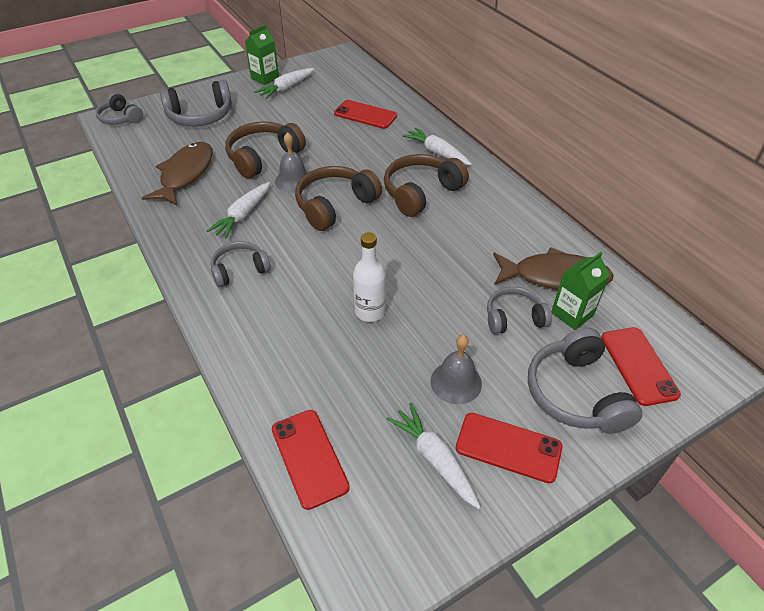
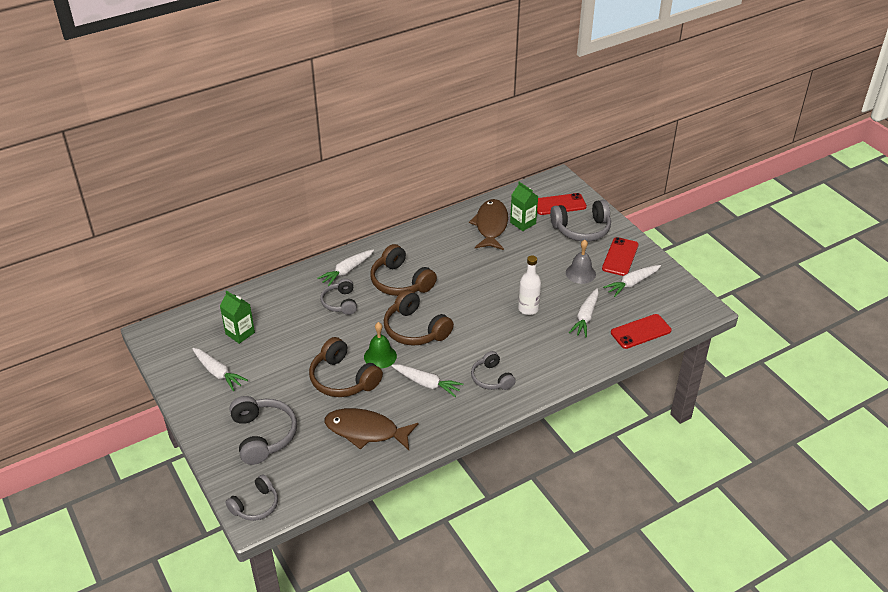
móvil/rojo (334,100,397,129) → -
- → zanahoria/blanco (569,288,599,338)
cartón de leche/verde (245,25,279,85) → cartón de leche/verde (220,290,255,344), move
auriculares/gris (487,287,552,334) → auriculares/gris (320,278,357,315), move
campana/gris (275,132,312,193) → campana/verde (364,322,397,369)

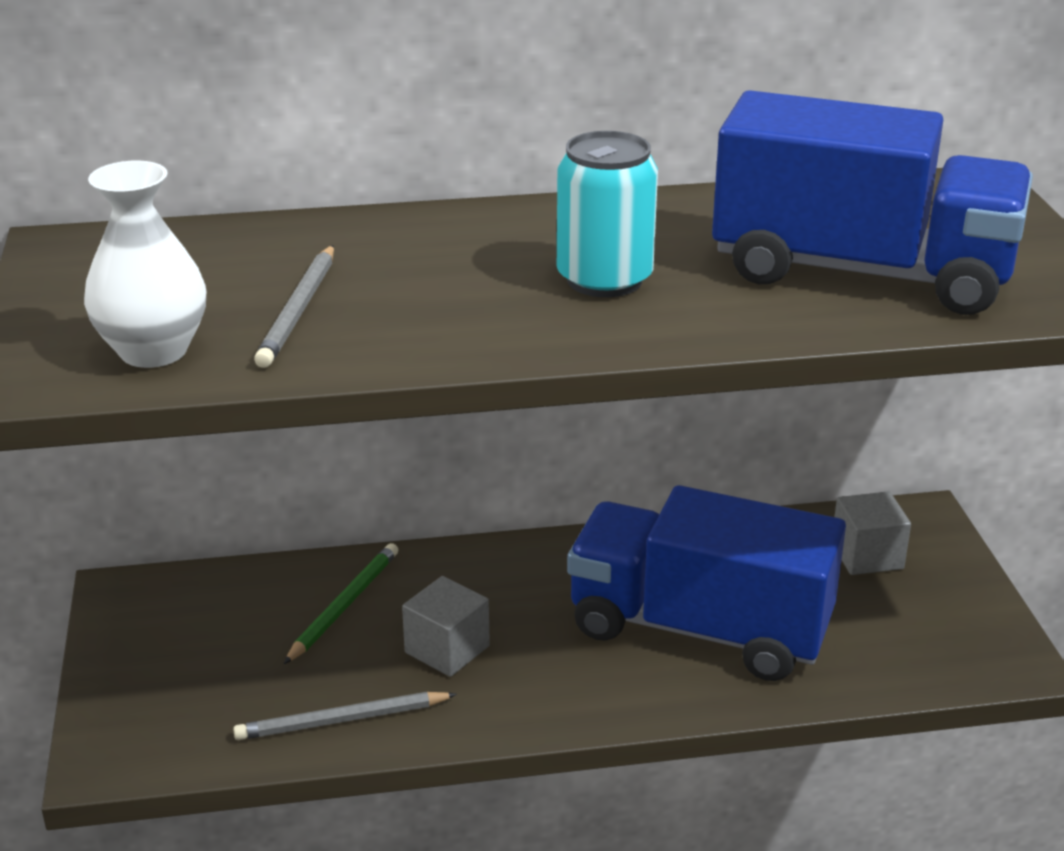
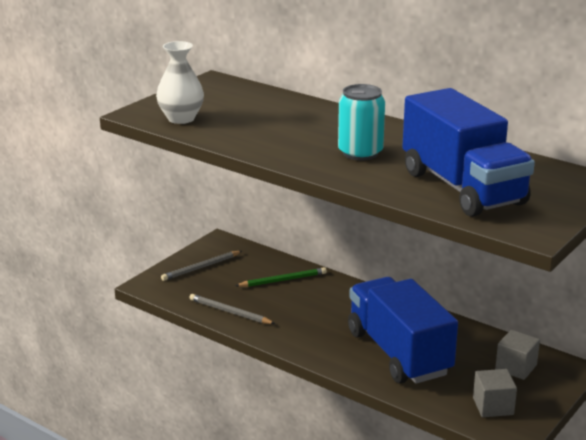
lápiz/gris (254,245,334,368) → lápiz/gris (161,251,242,281), move
cubo/gris (402,576,490,677) → cubo/gris (473,369,517,417), move

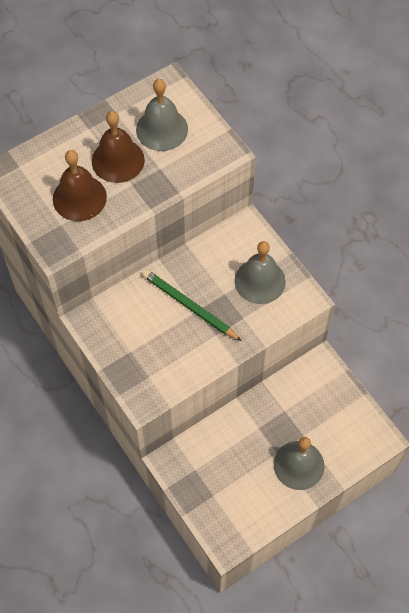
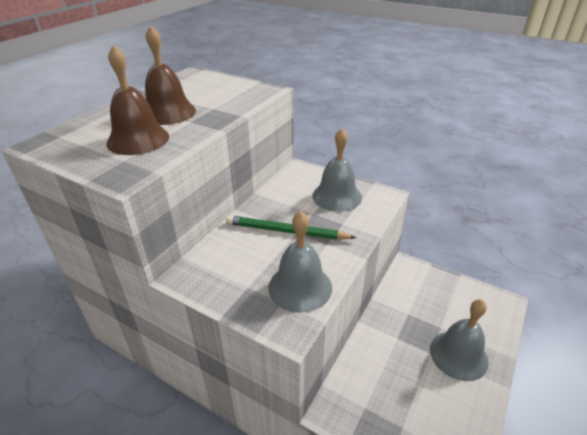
campana/gris (136,79,188,151) → campana/gris (269,211,332,313), move

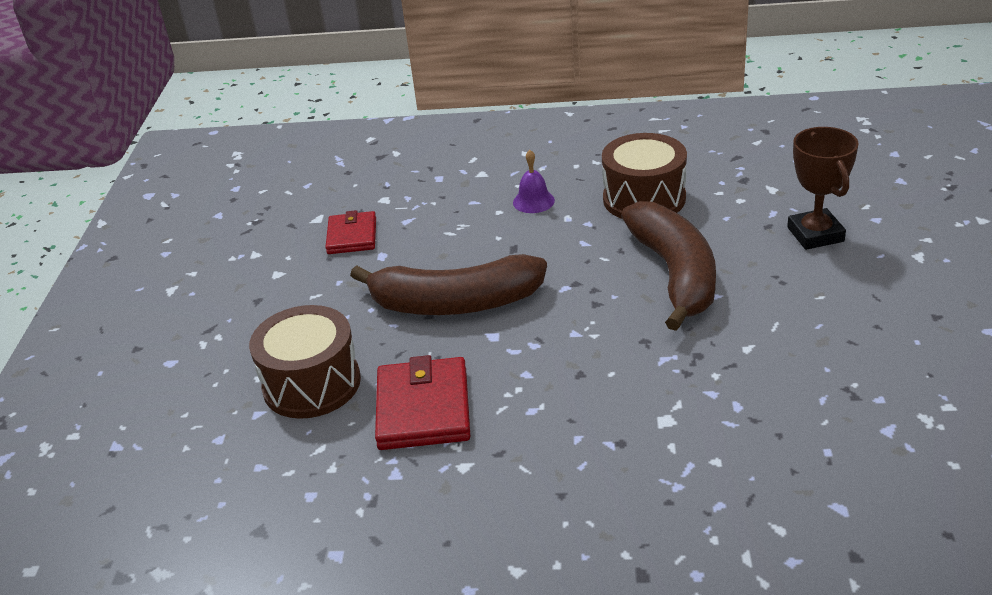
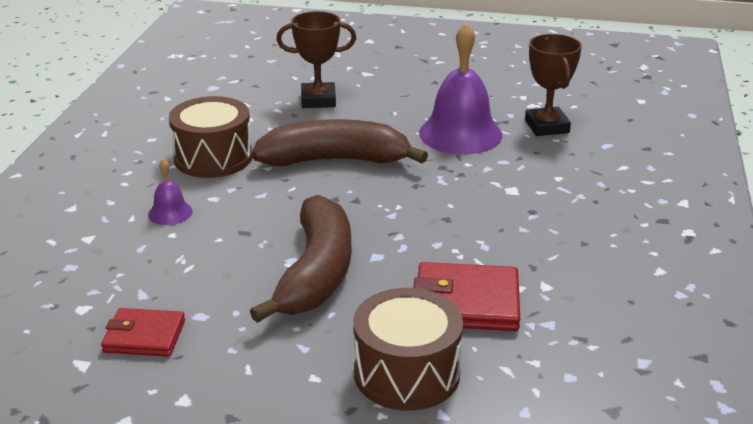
- → campana/morado (419,22,502,154)
- → trofeo/marrón (525,34,582,136)

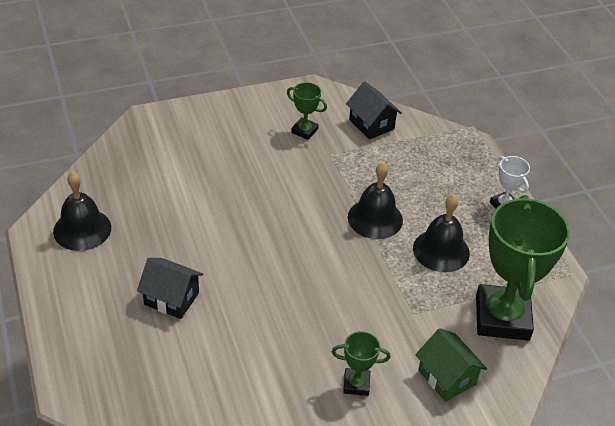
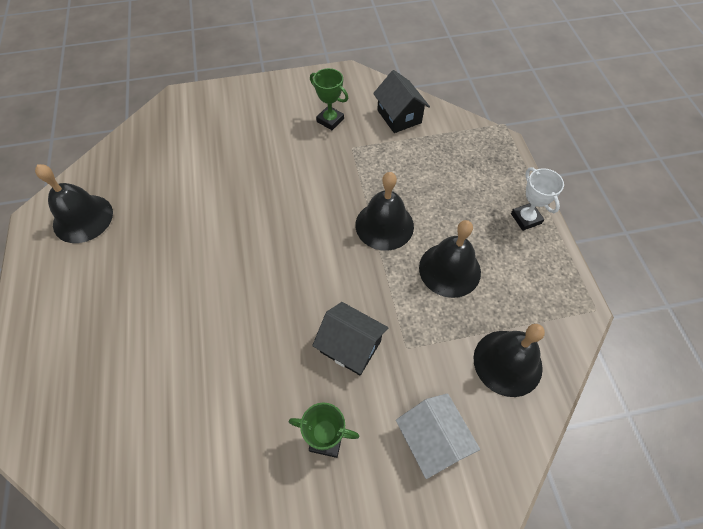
casa/negro (137,258,203,319) → casa/negro (312,302,388,375), move
trofeo/verde (476,195,570,341) → campana/negro (473,324,545,397)
casa/verde (415,328,487,402) → casa/blanco (396,393,480,479)

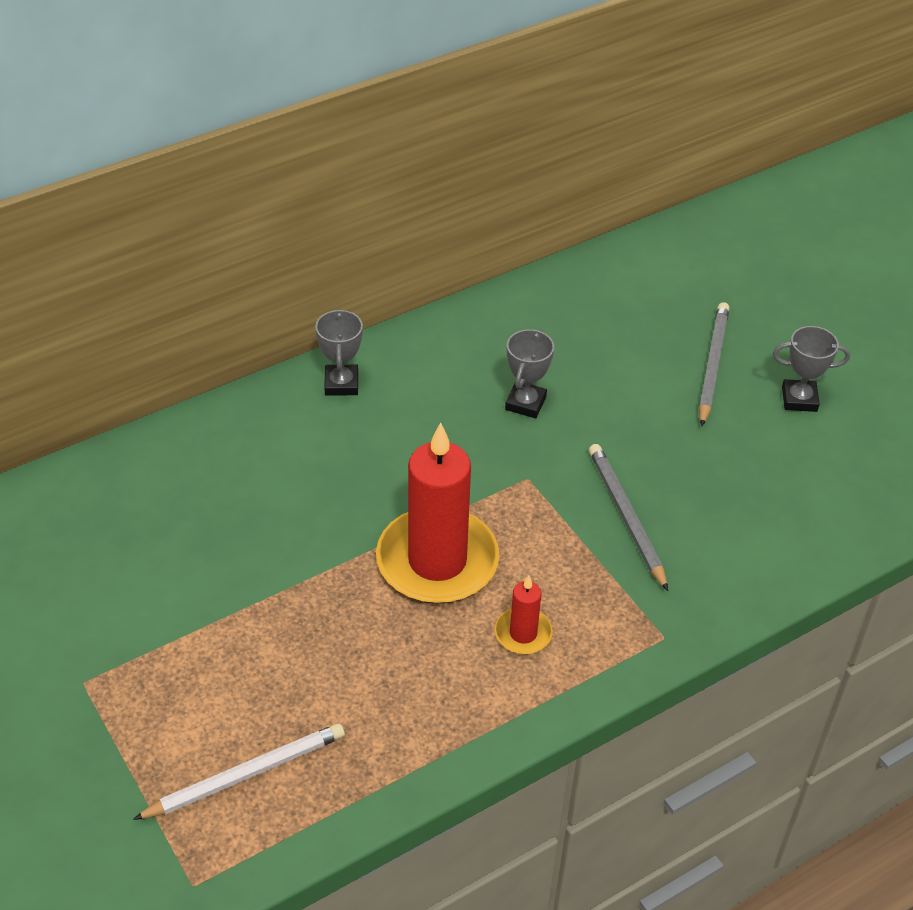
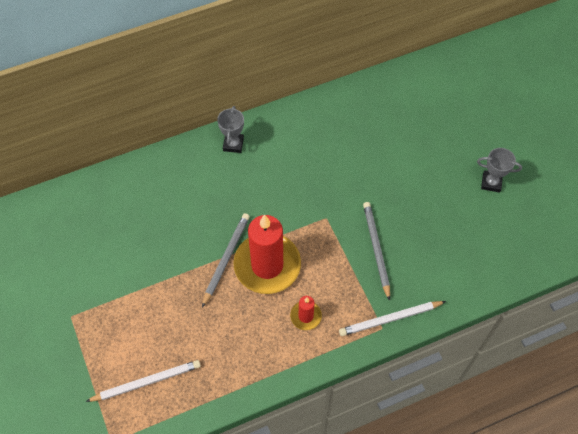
trofeo/gris (505,329,554,418) → -
- → lápiz/blanco (339,301,446,336)
lápiz/gris (699,302,729,426) → lápiz/gris (202,213,250,307), move

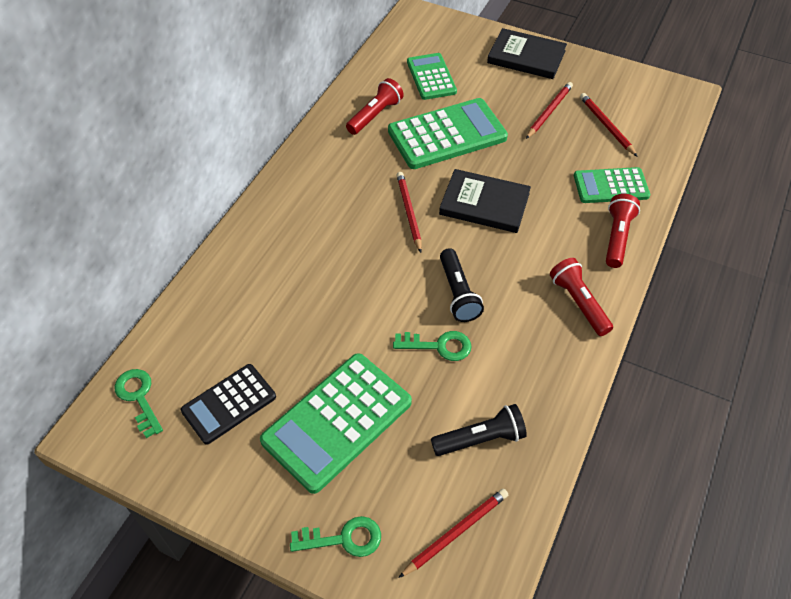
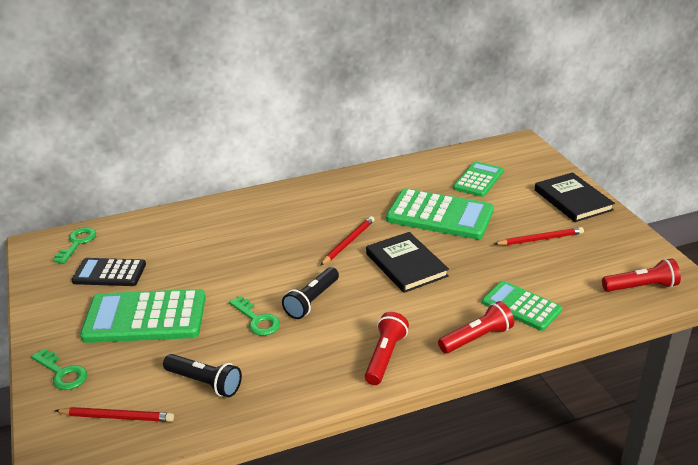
lápiz/rojo (580,93,638,157) → -
lámpara de mano/rojo (346,78,404,135) → lámpara de mano/rojo (602,259,681,292), move

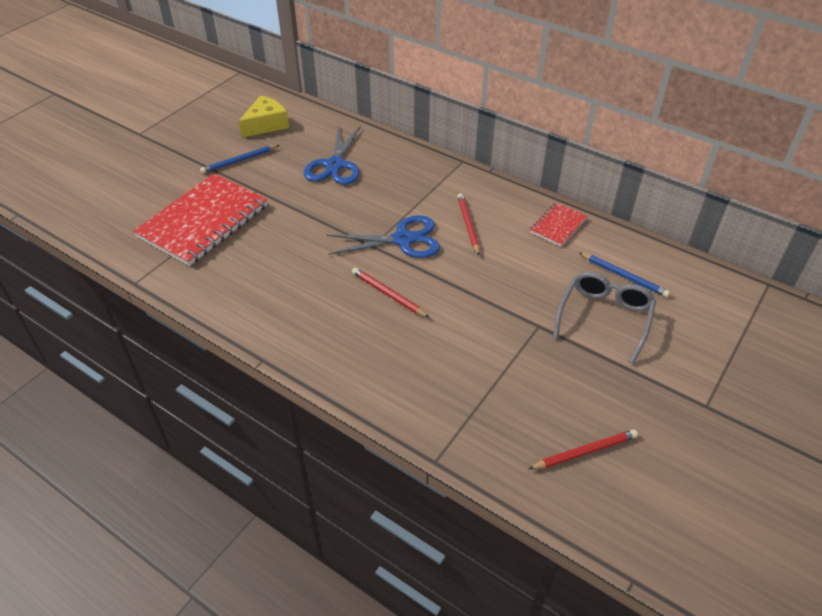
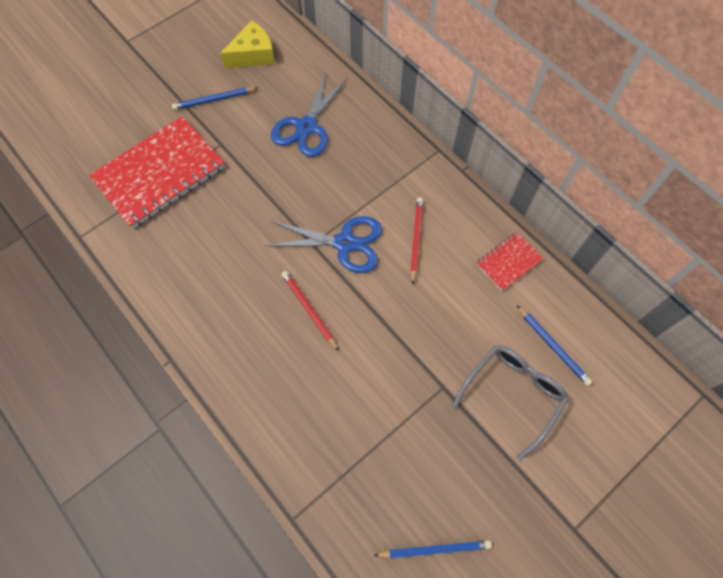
lápiz/rojo (529,429,638,469) → lápiz/azul (373,540,492,558)

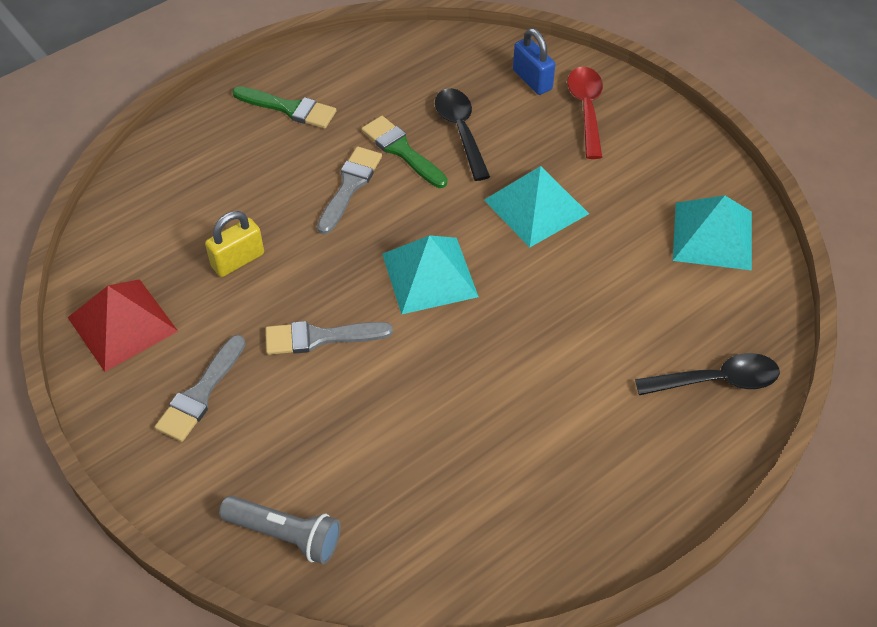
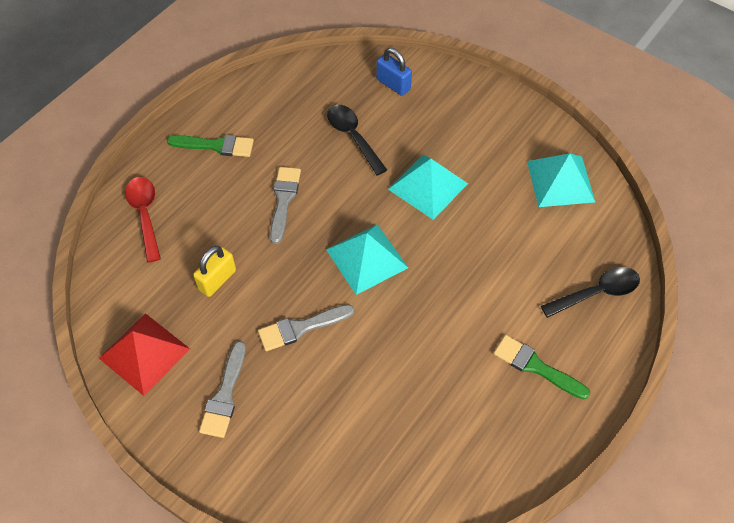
lámpara de mano/gris (219,496,341,564) → -
pincel/verde (362,116,448,188) → pincel/verde (494,335,590,400), move
cuchara/rojo (567,67,603,159) → cuchara/rojo (125,177,161,263), move

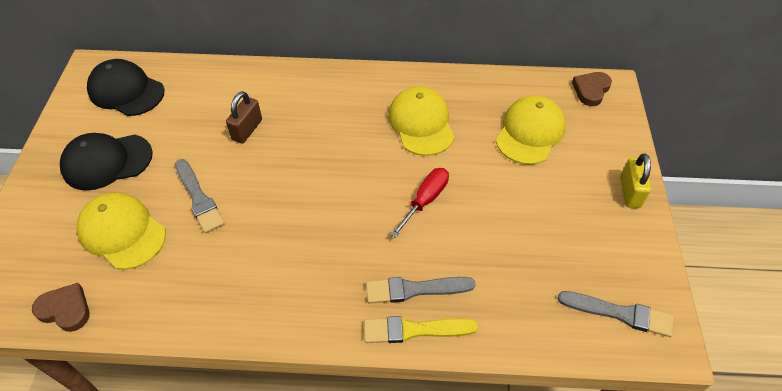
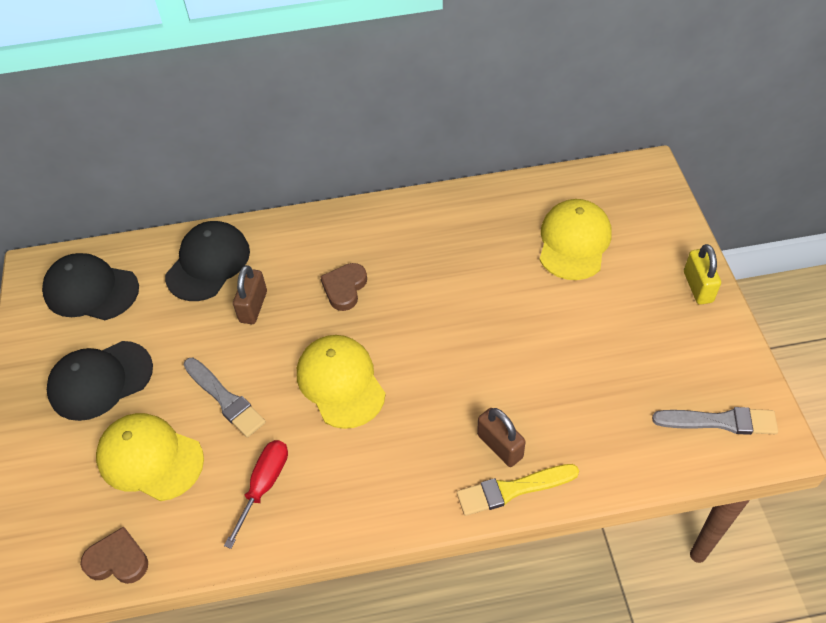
- → gorra/negro (165,221,250,301)
gorra/amarillo (388,86,455,156) → gorra/amarillo (297,335,386,429), move
destornillador/rojo (390,168,449,238) → destornillador/rojo (224,440,288,549), move
corazón/marrón (572,72,612,106) → corazón/marrón (320,263,367,311), move
pincel/gris (366,277,476,304) → candado/marrón (477,408,526,467)

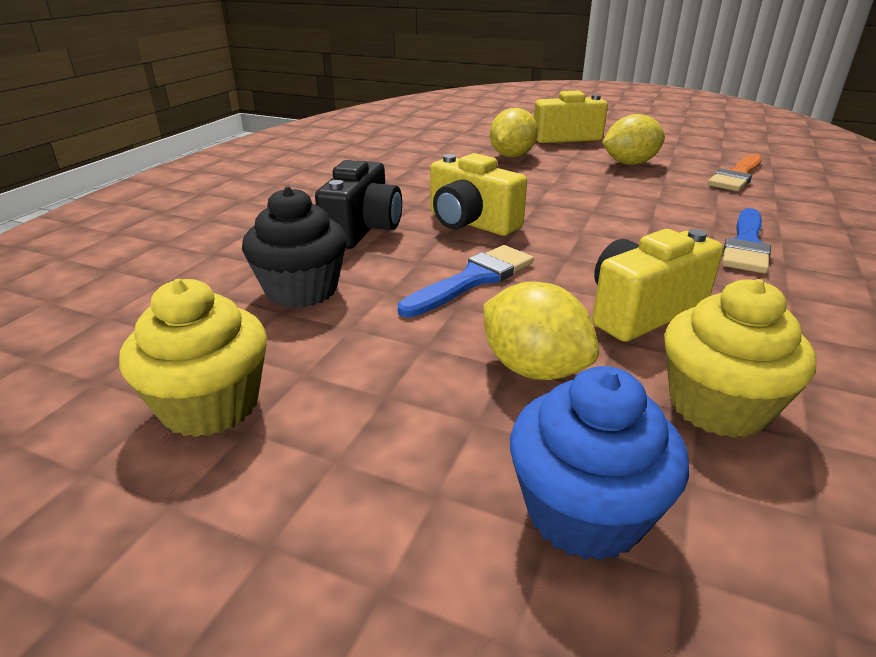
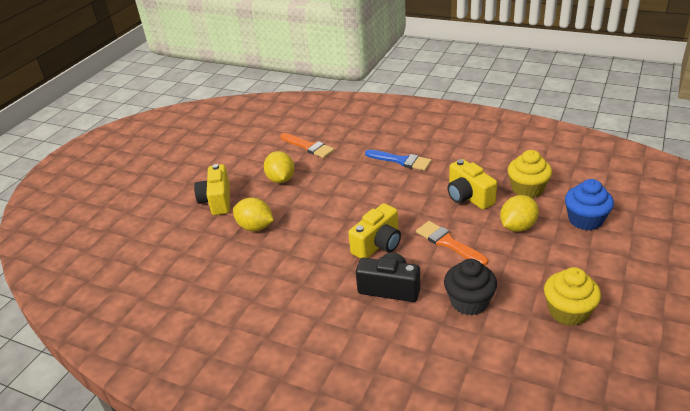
pincel/azul (397,245,534,317) → pincel/naranja (416,221,488,266)

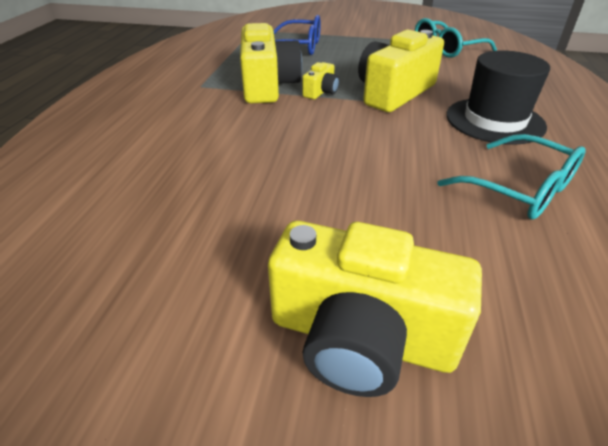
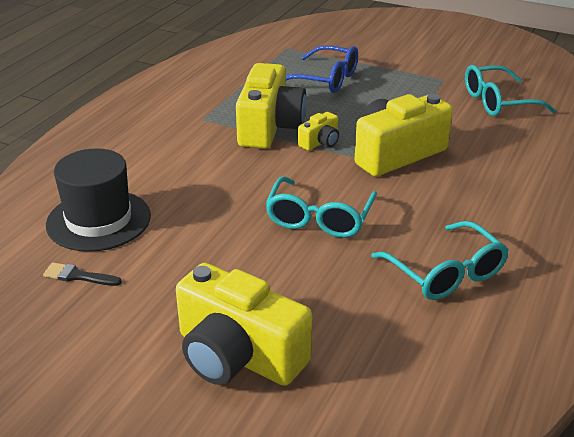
- → pincel/negro (43,263,122,286)
- → gafas/turquesa (265,176,377,238)
sombrero/negro (446,50,550,145) → sombrero/negro (46,148,151,252), move

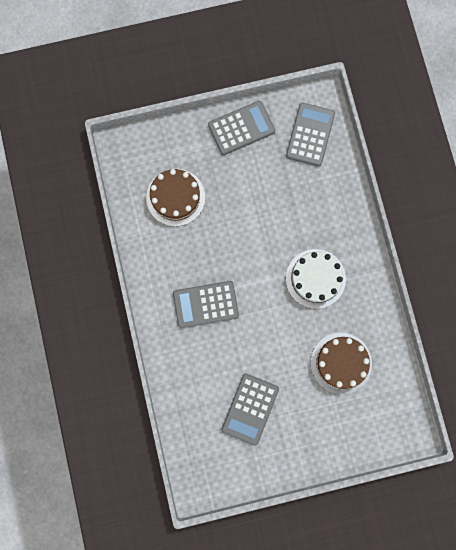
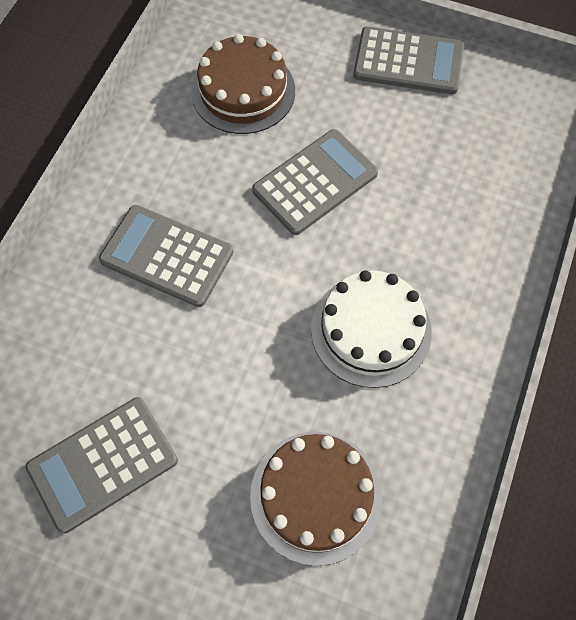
calculadora/gris (286,103,335,166) → calculadora/gris (252,129,378,235), move

